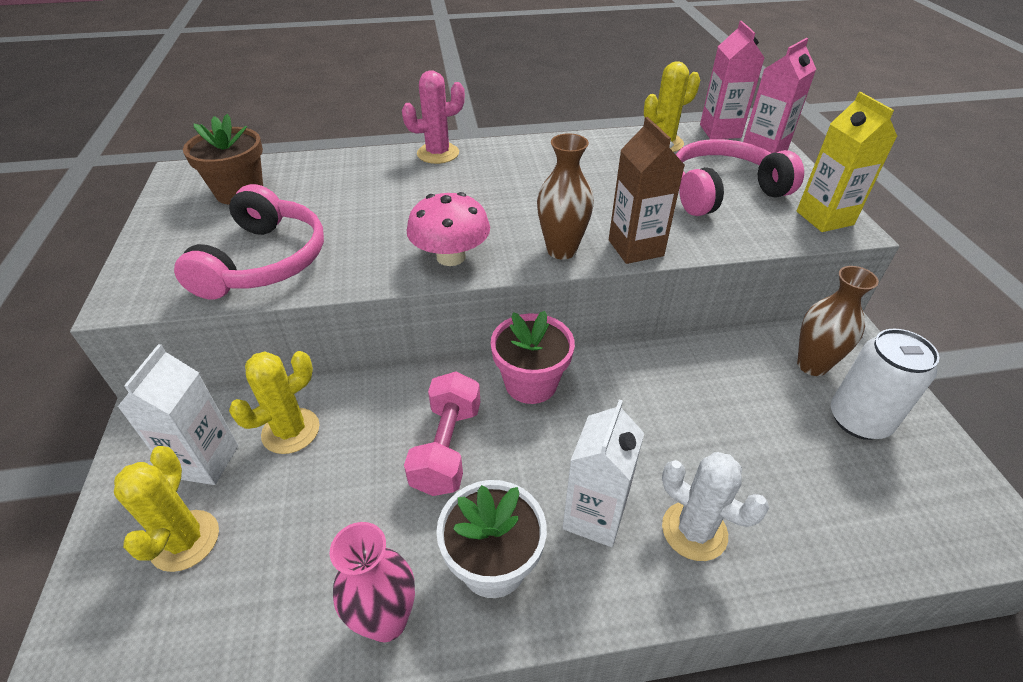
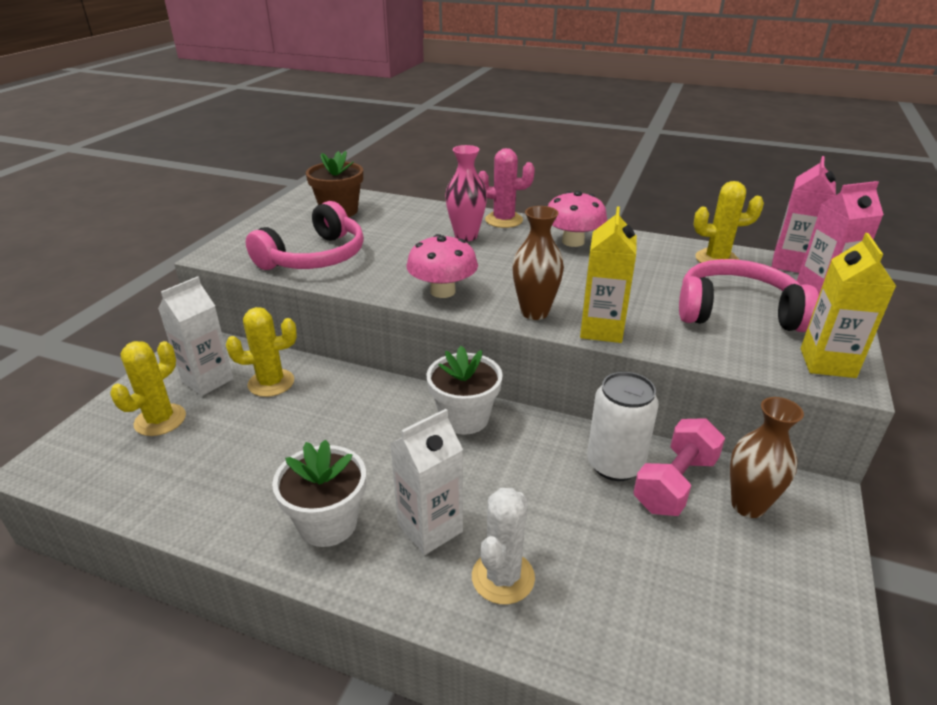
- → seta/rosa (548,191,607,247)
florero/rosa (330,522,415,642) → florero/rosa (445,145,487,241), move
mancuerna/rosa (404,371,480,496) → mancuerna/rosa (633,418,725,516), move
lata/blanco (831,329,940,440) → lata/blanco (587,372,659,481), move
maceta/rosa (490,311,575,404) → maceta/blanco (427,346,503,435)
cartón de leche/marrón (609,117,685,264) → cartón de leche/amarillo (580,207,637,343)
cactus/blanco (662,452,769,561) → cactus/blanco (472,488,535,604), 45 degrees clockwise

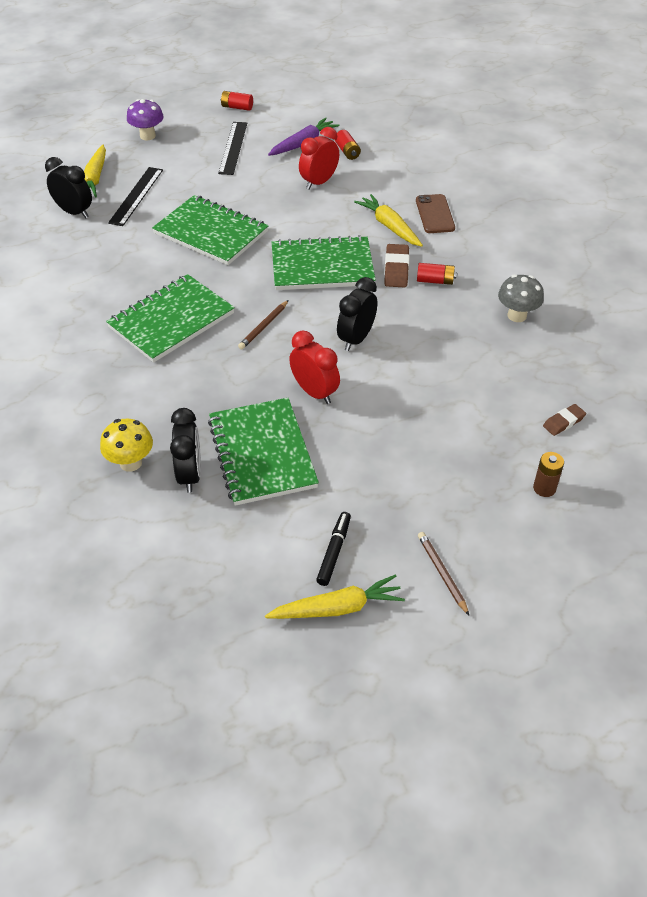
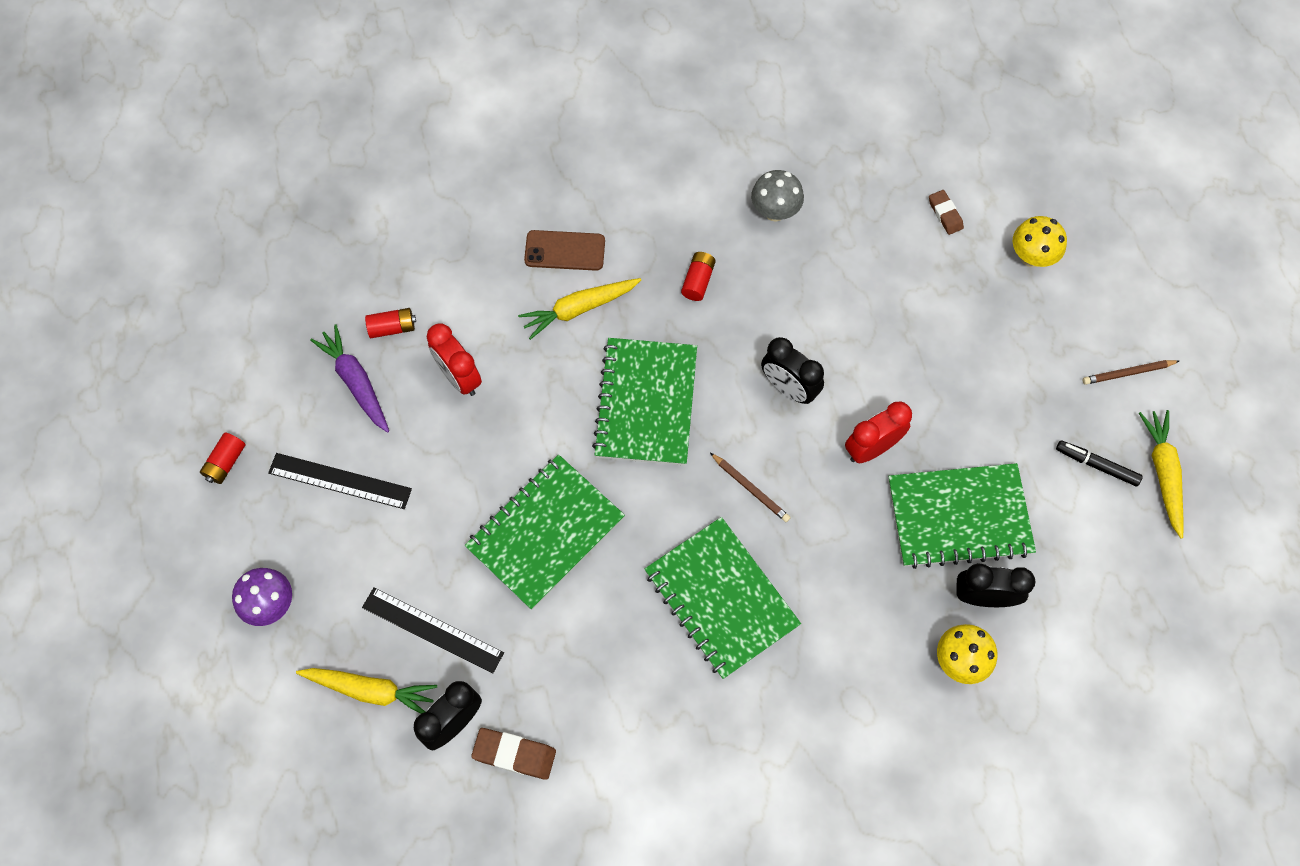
goma de borrar/marrón (384,244,410,287) → goma de borrar/marrón (471,728,556,780), move
pila/marrón (533,452,564,497) → seta/amarillo (1013,216,1067,267)

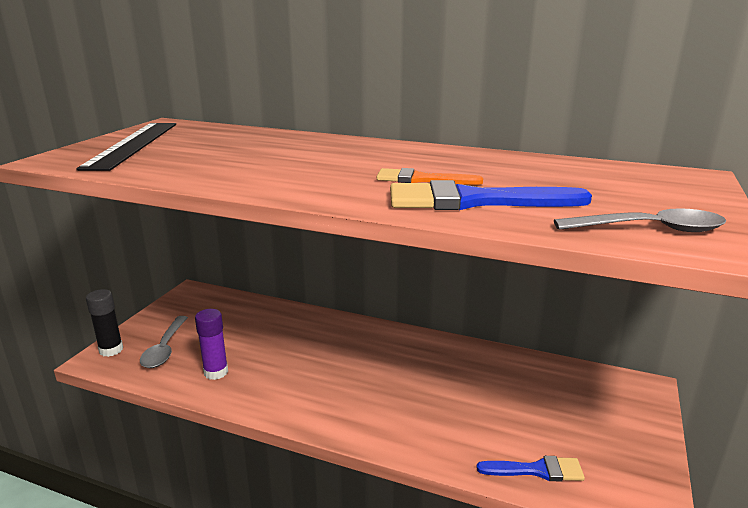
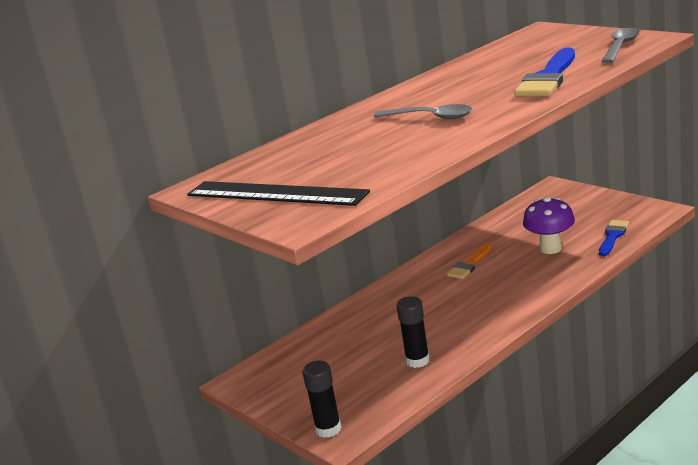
- → seta/morado (523,196,575,254)
cuchara/gris (140,316,188,368) → cuchara/gris (374,104,473,119), move
pincel/naranja (377,168,483,185) → pincel/naranja (447,243,492,279), move
barra de pegamento/morado (195,309,228,380) → barra de pegamento/negro (396,296,430,368)

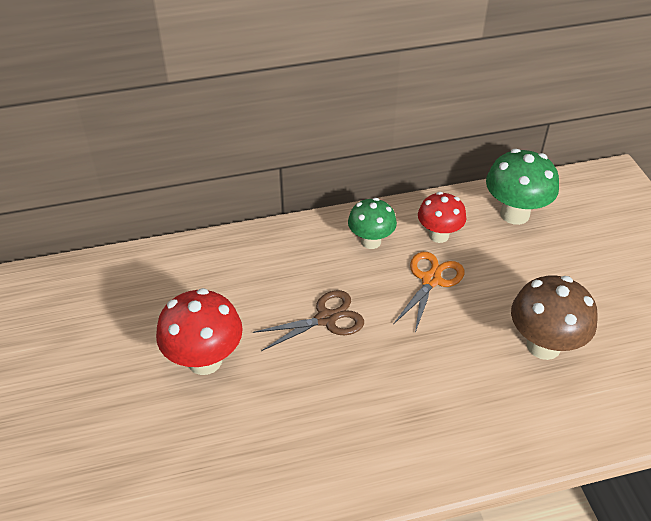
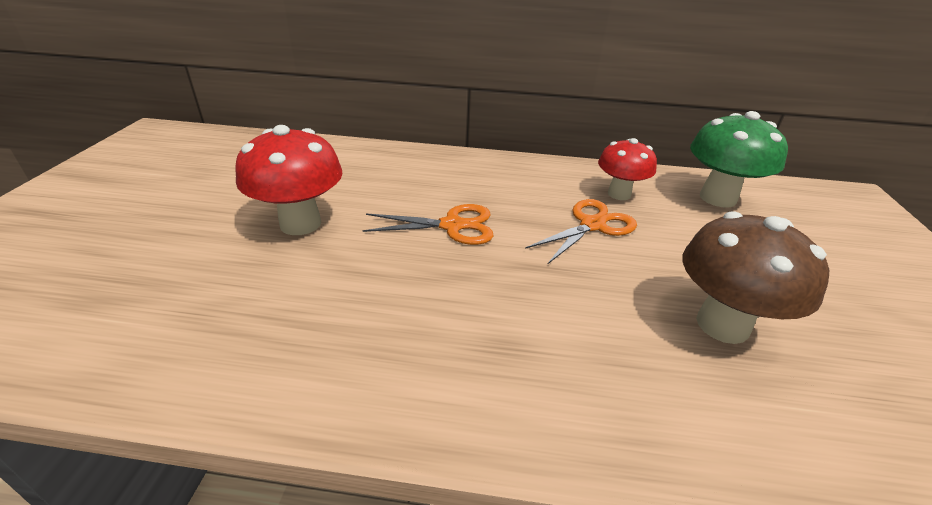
seta/verde (348,198,397,249) → -
tijeras/marrón (253,290,364,351) → tijeras/naranja (362,204,493,245)

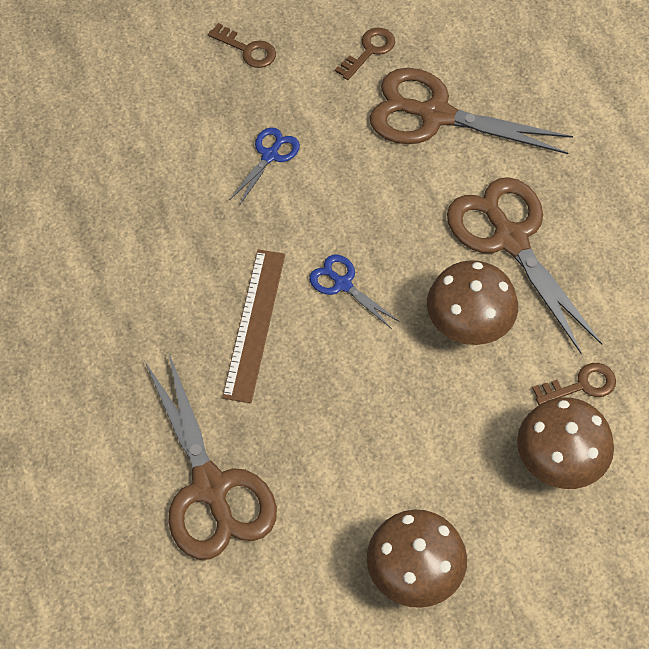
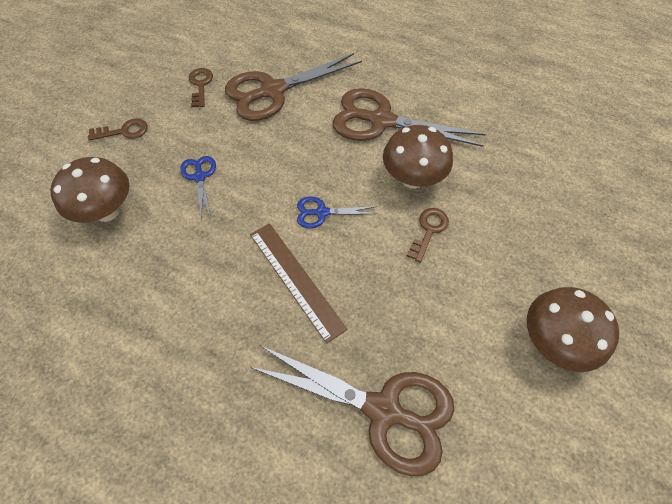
seta/marrón (517,397,614,489) → seta/marrón (50,157,129,223), move
llave/marrón (532,363,616,405) → llave/marrón (407,208,449,263), move

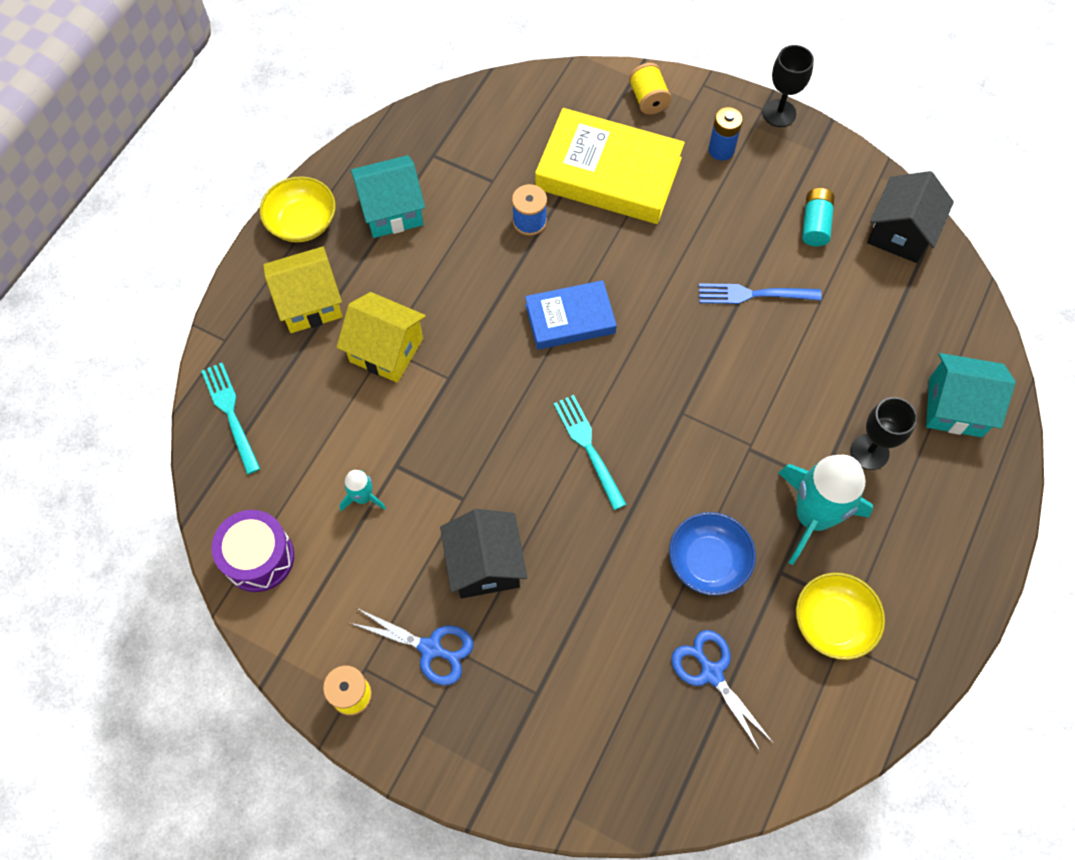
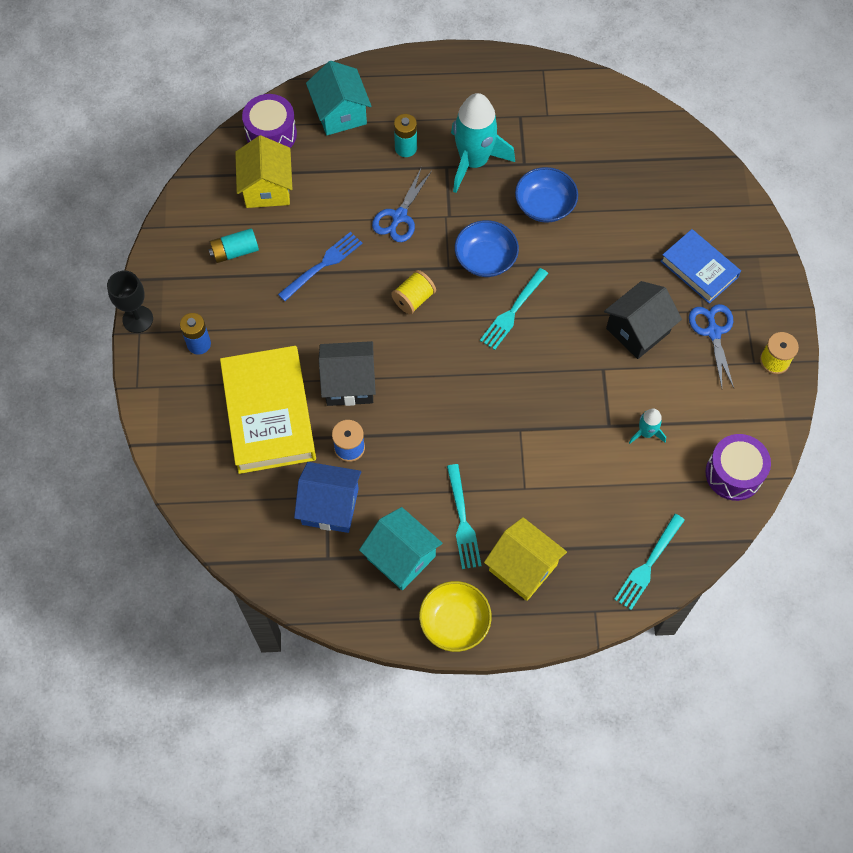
cuenco/amarillo (796,573,885,660) → -
- → tambor/morado (242,94,297,148)
- → casa/azul (294,462,361,533)
- → tenedor/turquesa (447,464,482,569)
- → cuenco/azul (455,220,519,277)
casa/amarillo (336,292,426,383) → casa/amarillo (235,135,292,208), move
libro/azul (525,280,617,350) → libro/azul (660,229,741,304), move
carrete/amarillo (629,63,671,114) → carrete/amarillo (391,270,436,314), move
tijeras/azul (671,630,773,752) → tijeras/azul (372,167,432,242), move
casa/negro (867,171,954,263) → casa/negro (319,341,376,406), move
copa/negro (851,397,917,470) → pila/turquesa (394,114,417,157)
tenedor/azul (699,283,822,304) → tenedor/azul (278,232,362,301), 105 degrees counterclockwise

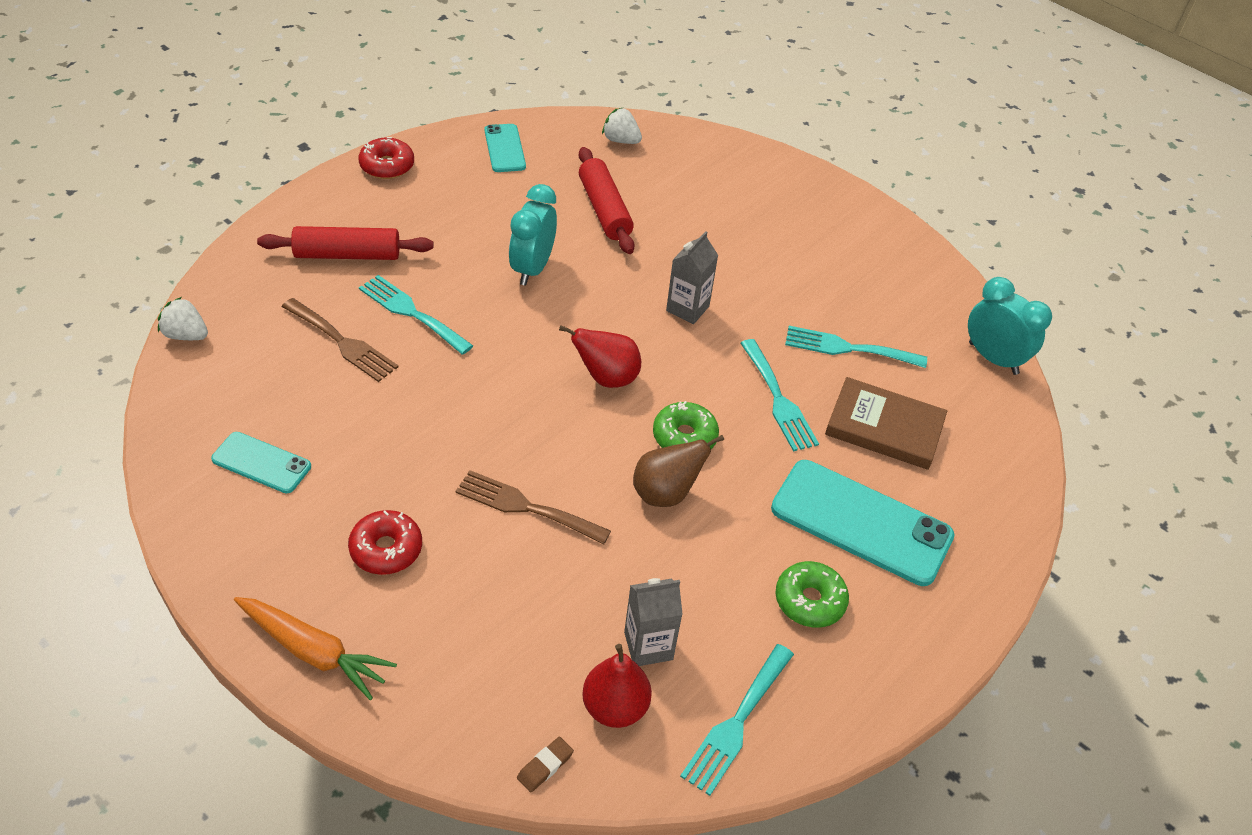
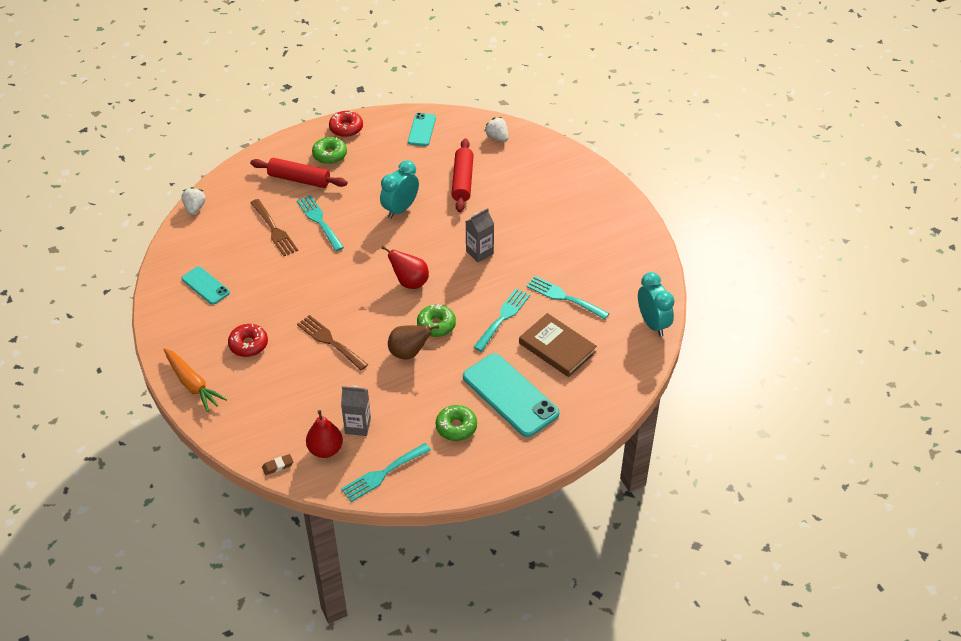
- → rosquilla/verde (312,137,347,164)
fresa/blanco (158,297,208,340) → fresa/blanco (182,187,206,215), 45 degrees clockwise
tenedor/turquesa (740,339,819,451) → tenedor/turquesa (473,288,530,352), 150 degrees counterclockwise

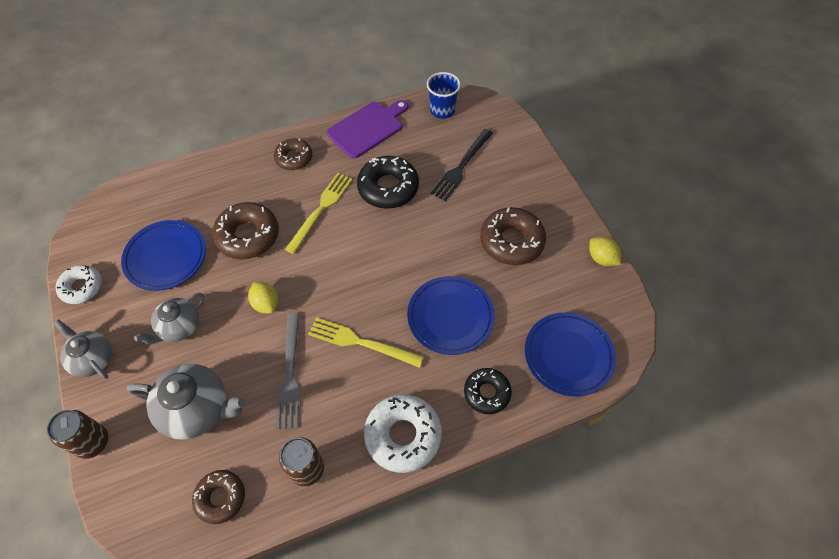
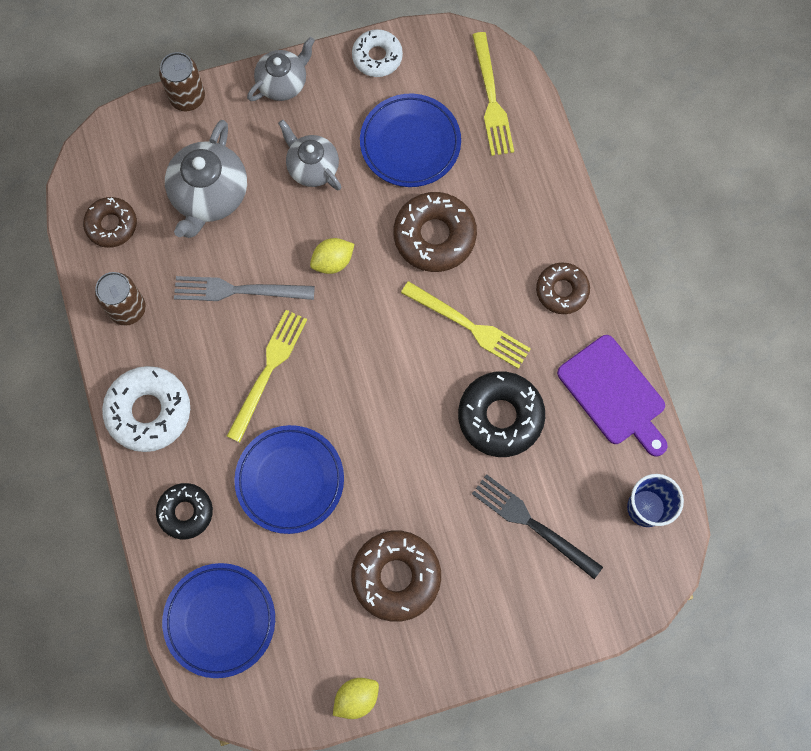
- → tenedor/amarillo (472,32,514,156)

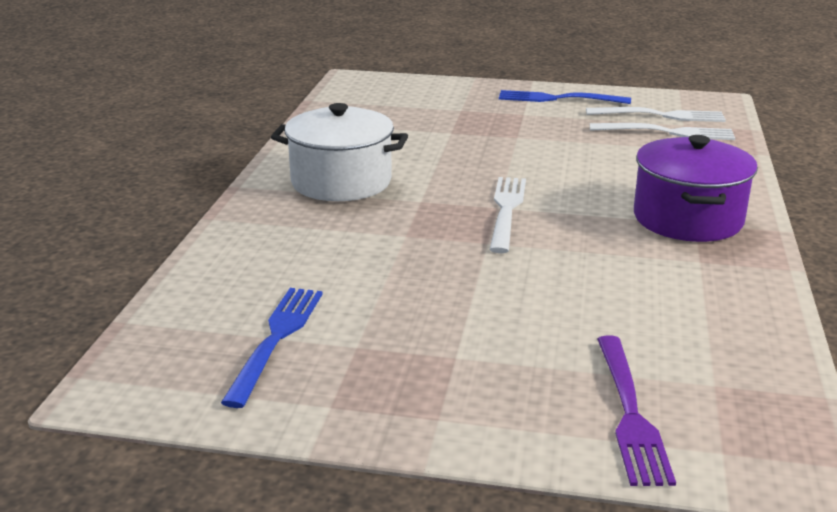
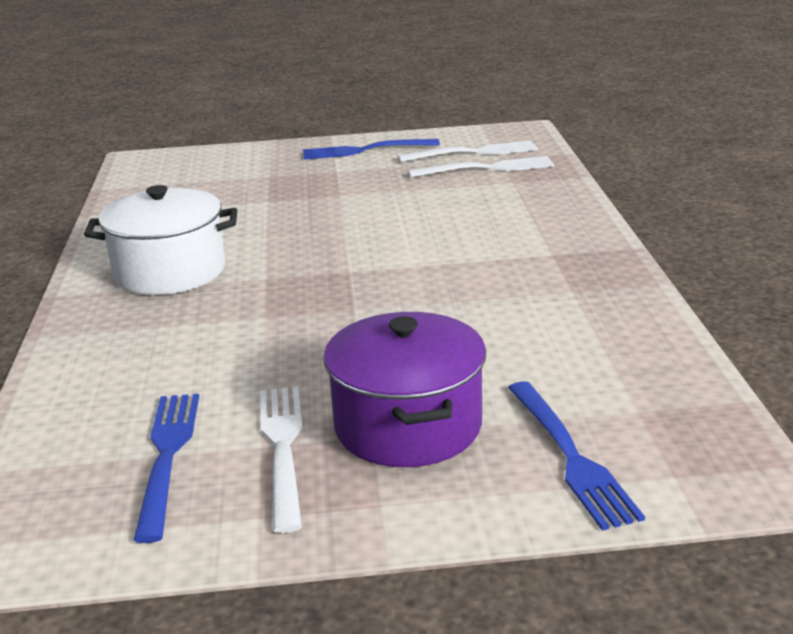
tenedor/blanco (489,177,526,253) → tenedor/blanco (260,386,302,533), move
olla/morado (634,135,758,242) → olla/morado (323,312,486,467), move
tenedor/morado (597,336,676,486) → tenedor/azul (508,381,645,531)

